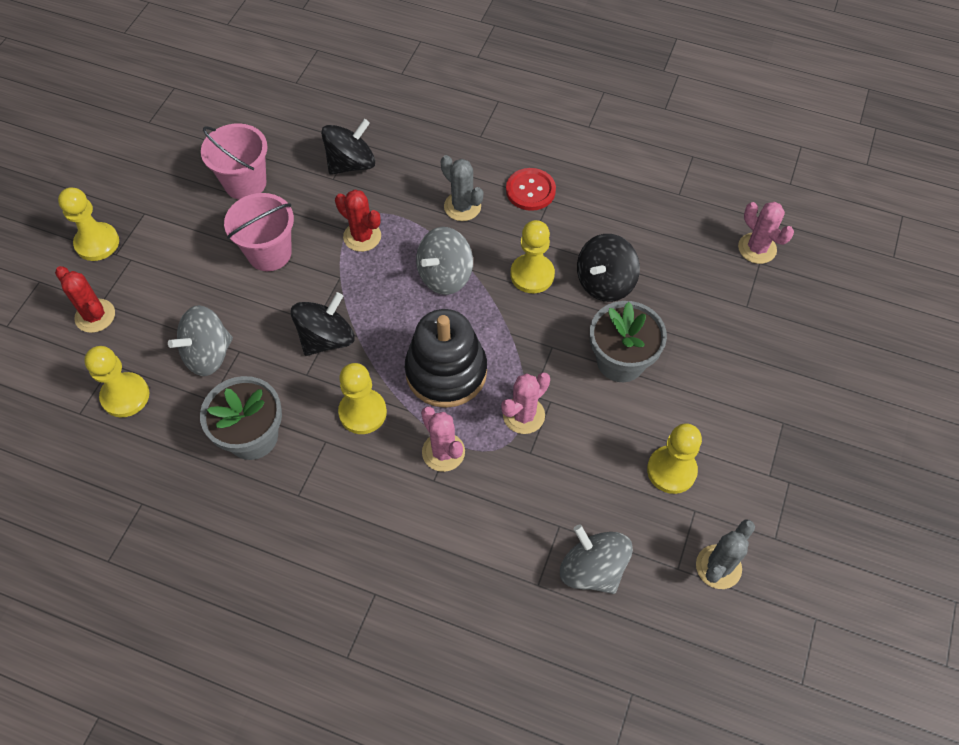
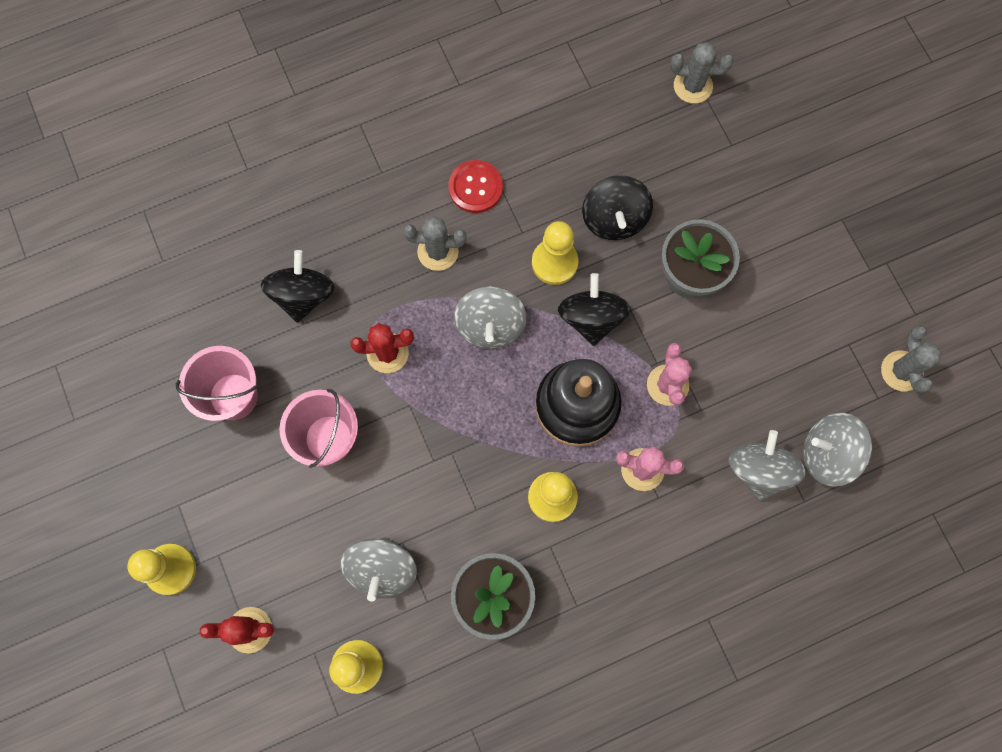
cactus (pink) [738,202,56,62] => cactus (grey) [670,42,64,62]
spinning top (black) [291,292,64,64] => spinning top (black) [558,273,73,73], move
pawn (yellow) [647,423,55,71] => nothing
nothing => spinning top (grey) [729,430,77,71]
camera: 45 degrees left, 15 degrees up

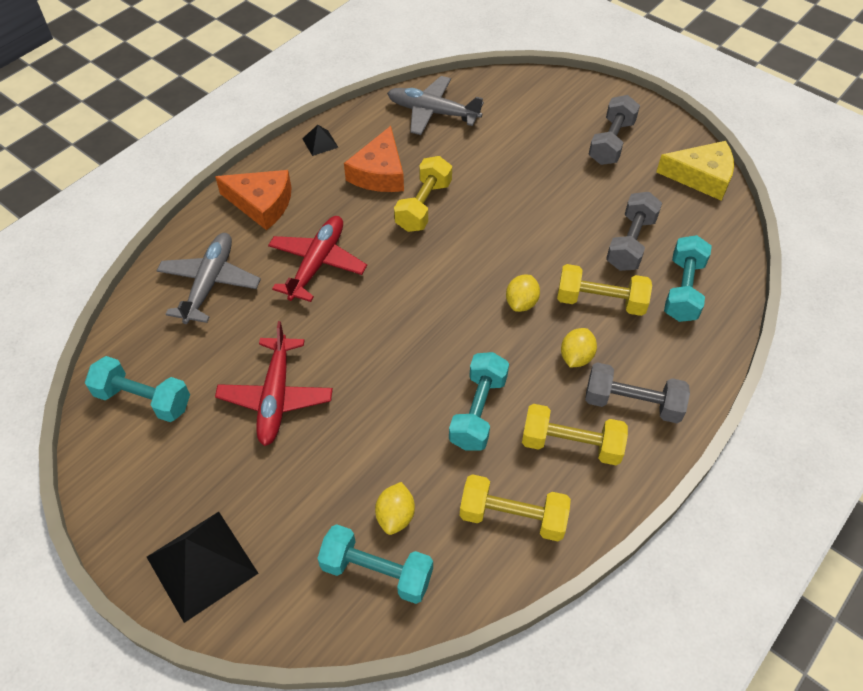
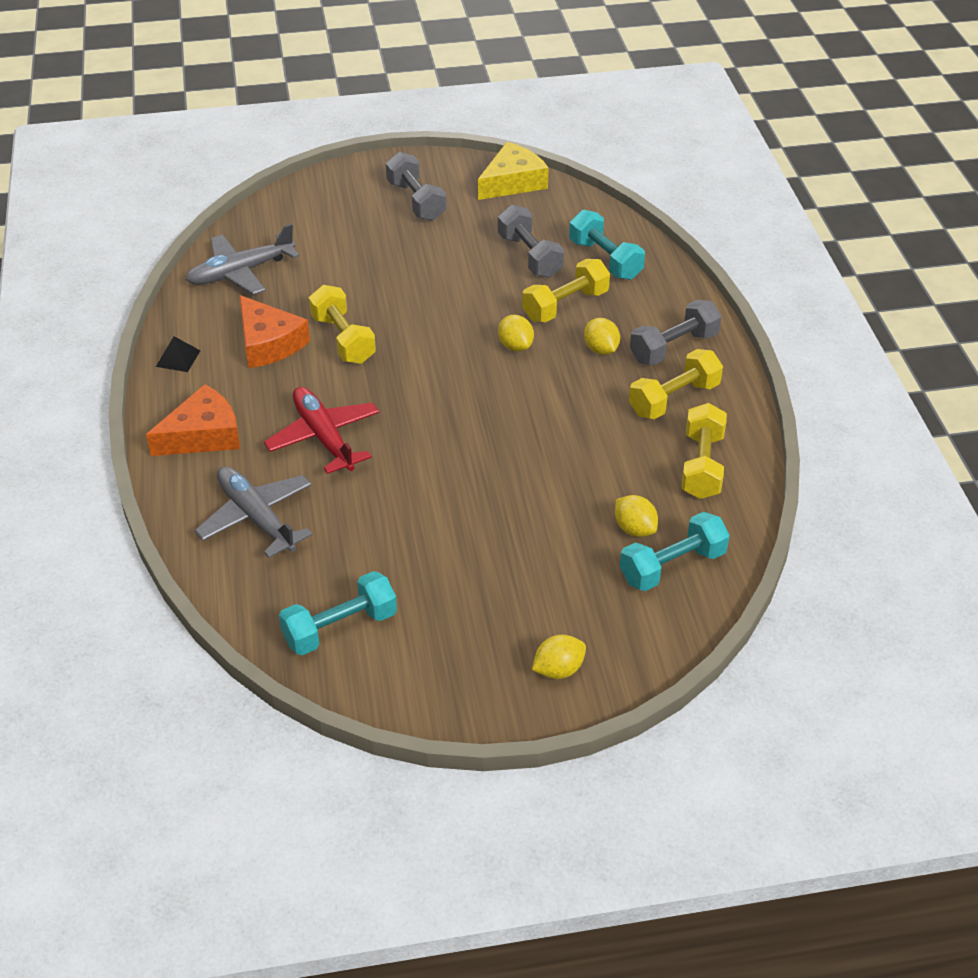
plane (red) [215,321,118,125] => nothing
dumbbell (turquoise) [449,352,60,99] => nothing
dumbbell (yellow) [460,474,111,67] => dumbbell (yellow) [681,403,46,96], 45 degrees counterclockwise
pyramid (black) [147,512,111,111] => lemon (yellow) [532,635,54,44]
camera: 50 degrees left, 10 degrees down

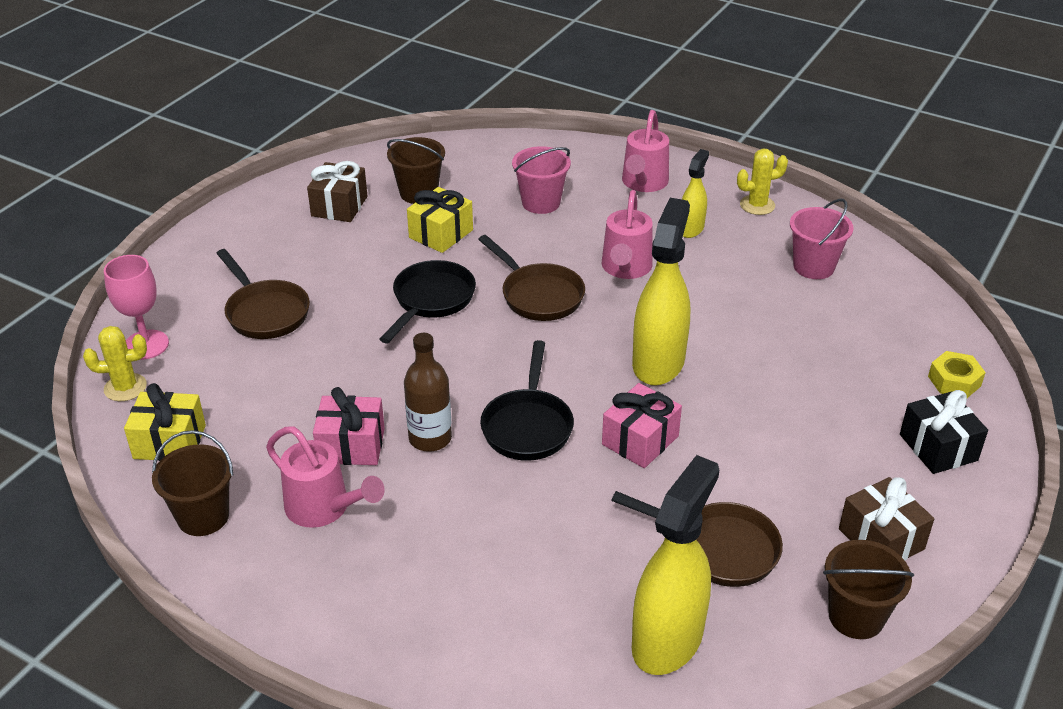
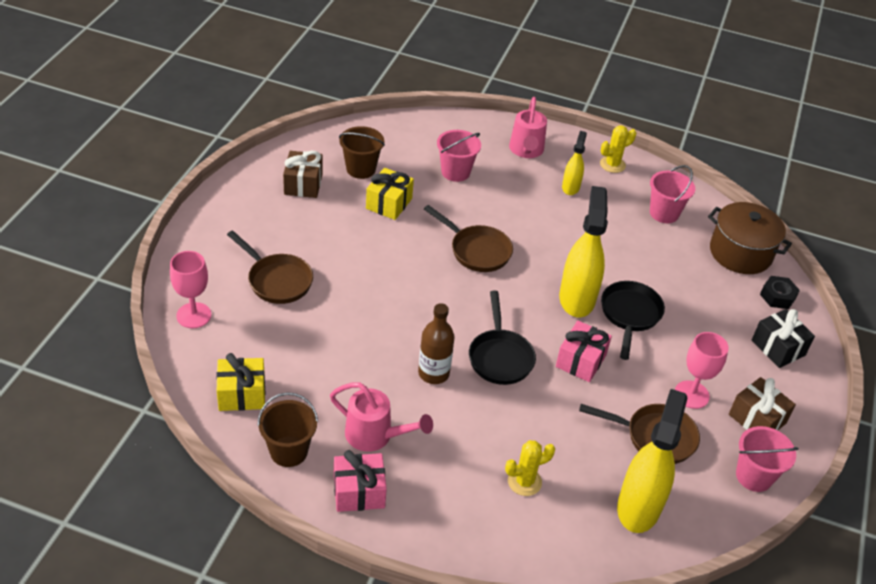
watering can (pink) [602,190,51,89] => nothing
pan (black) [380,260,96,83] => pan (black) [601,281,64,79], move
cactus (yellow) [83,326,64,75] => cactus (yellow) [505,440,50,56], move
nut (yellow) [928,351,58,47] => nut (black) [760,276,40,33]
gift (pink) [313,387,72,78] => gift (pink) [334,450,53,62], move
bucket (brown) [823,540,91,99] => bucket (pink) [736,426,63,66]
nothing => pot (brown) [708,202,84,72]
nothing => goblet (pink) [675,332,54,77]
camera: 15 degrees left, 5 degrees up

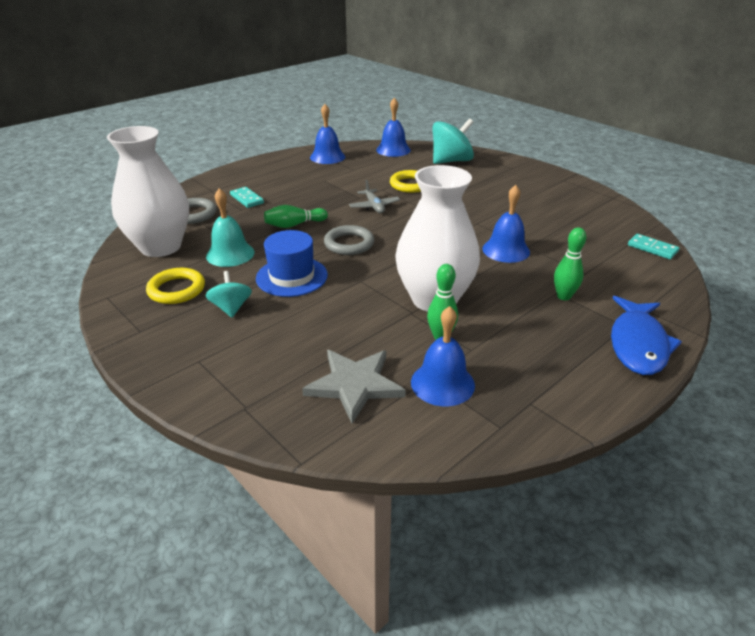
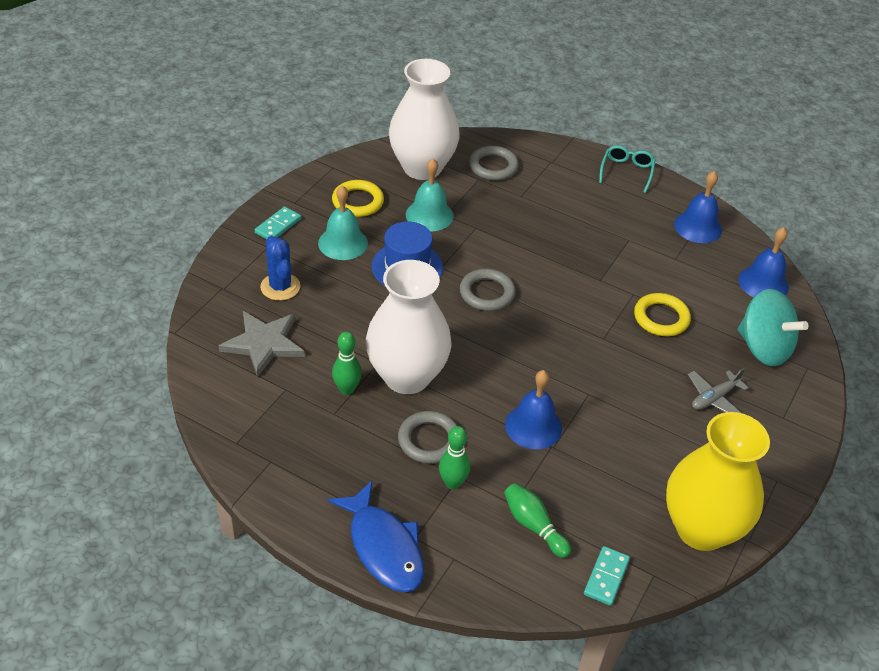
plane (grey) [349,180,51,33] => plane (grey) [688,368,61,45], move
domino (turquoise) [230,187,34,21] => domino (turquoise) [255,206,46,33], move
bowling pin (green) [264,205,64,23] => bowling pin (green) [504,483,67,75], move
spinning top (turquoise) [206,271,46,47] => bell (turquoise) [318,186,50,74]
fish (blue) [611,296,71,79] => fish (blue) [327,481,97,112], 120 degrees counterclockwise
bell (blue) [411,306,64,100] => nothing
nothing => glasses (turquoise) [599,145,56,48]
nothing => cactus (blue) [260,236,41,65]
nothing => ring (grey) [398,411,60,53]
nothing => vase (yellow) [666,412,104,139]
camera: 70 degrees right, 10 degrees up

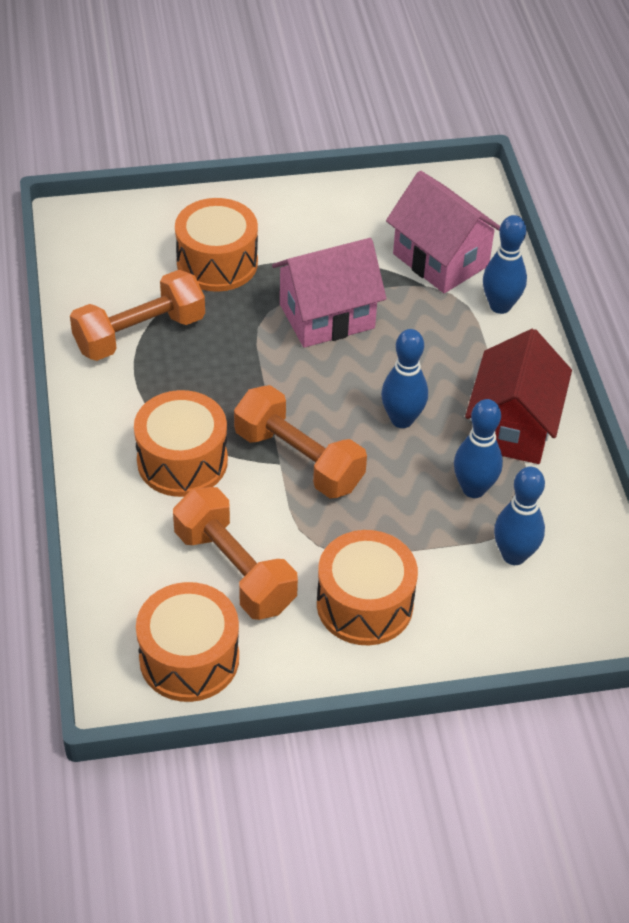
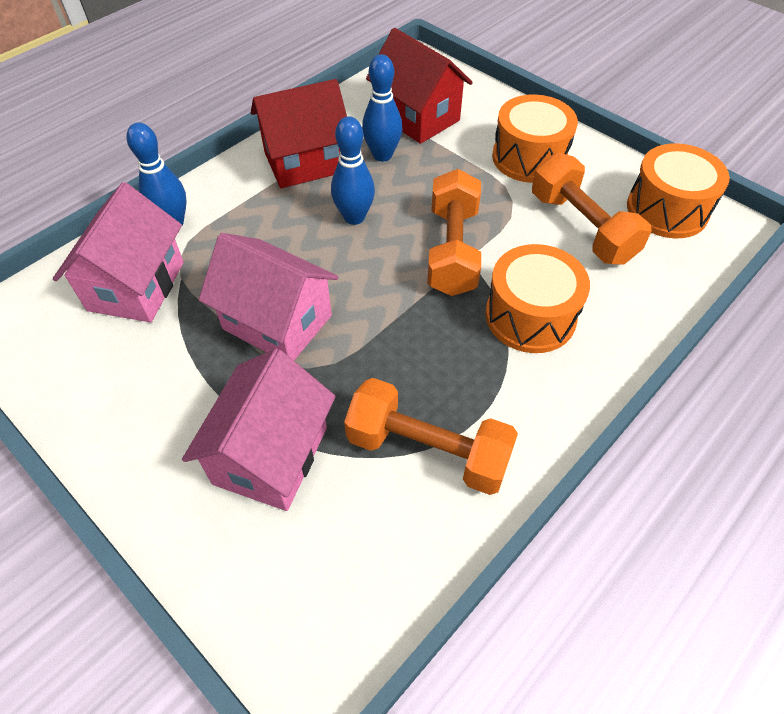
drum (orange) [175,198,83,94] => house (pink) [182,349,154,162]
bowling pin (blue) [494,467,51,98] => house (red) [366,28,107,116]
dumbbell (orange) [173,487,125,133] => dumbbell (orange) [532,153,120,112], 45 degrees counterclockwise
camera: 125 degrees left, 5 degrees up

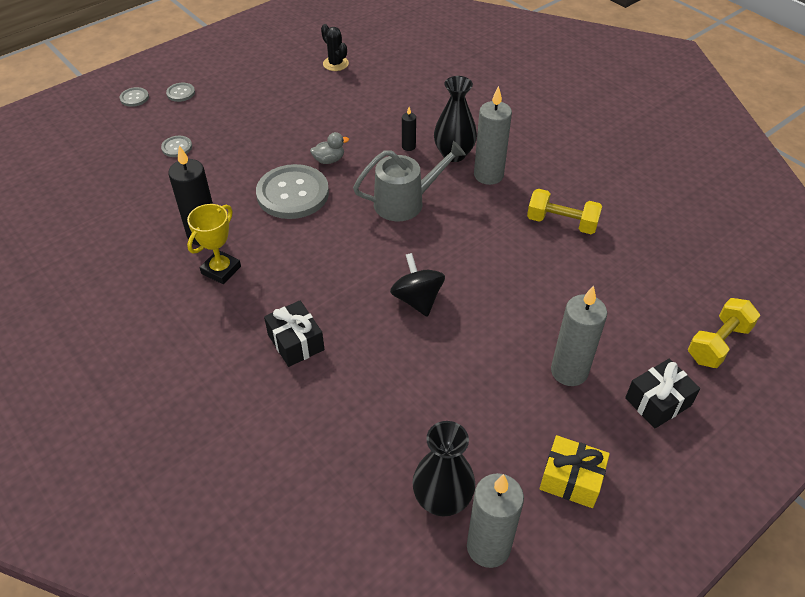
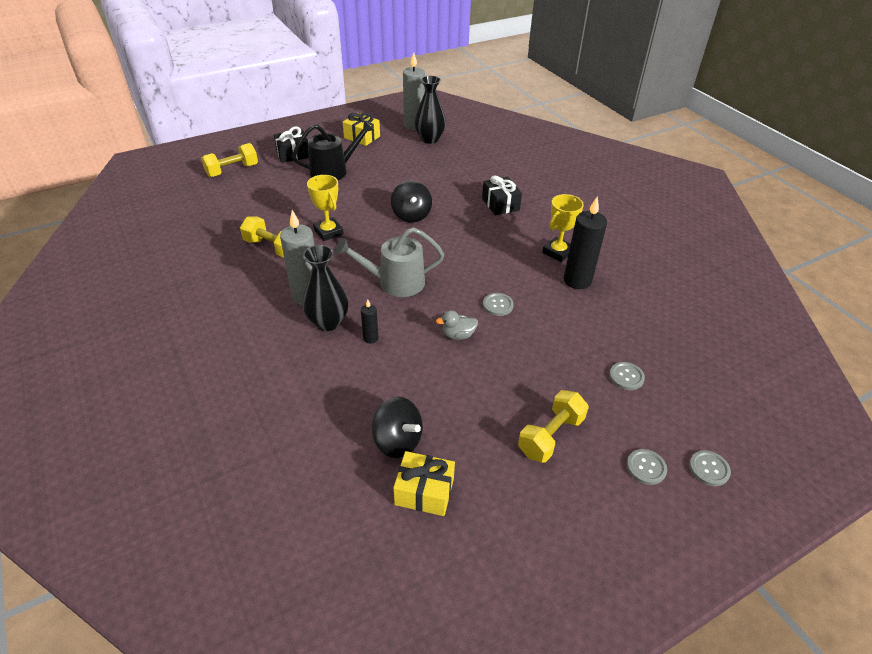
cactus (black) [321,24,28,47] => gift (yellow) [393,451,62,65]
button (grey) [256,164,73,55] => button (grey) [483,293,31,23], x0.44
candle (grey) [551,285,56,101] => watering can (black) [292,120,82,60]
nothing => trophy (yellow) [307,175,37,66]
nothing => dumbbell (yellow) [518,390,71,73]
nothing => spinning top (black) [371,397,52,61]
camera: 170 degrees left, 5 degrees down

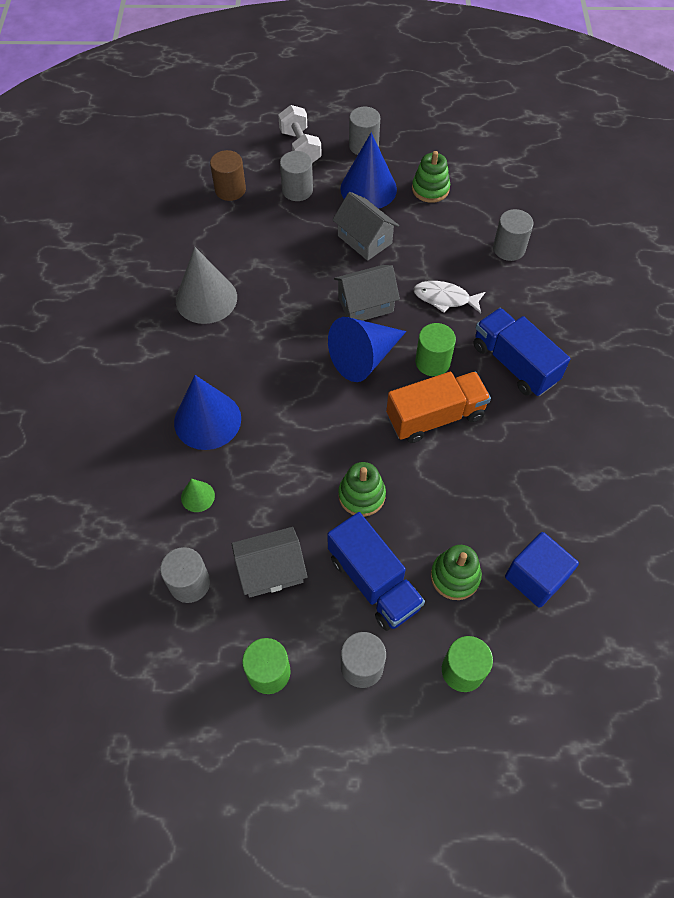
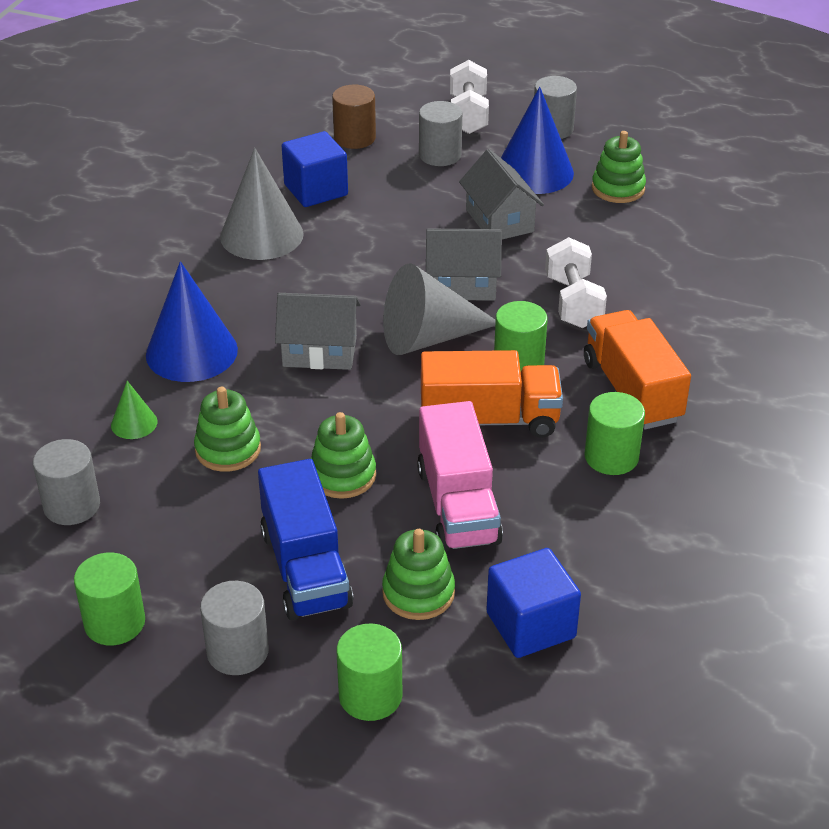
cylinder (grey) [493,209,41,52] => nothing
fish (white) [413,281,72,32] => dumbbell (white) [545,237,62,91]
truck (blue) [474,308,96,88] => truck (orange) [584,310,107,119]
cone (blue) [328,317,78,65] => cone (grey) [383,263,113,92]
house (grey) [232,527,75,71] => house (grey) [275,293,86,77], move
nothing => cube (blue) [282,131,66,76]
nothing => stacking toy (green) [194,387,67,85]
nothing => cylinder (green) [584,392,61,83]
nothing => truck (pink) [417,401,86,151]
camera: 20 degrees right, 20 degrees down

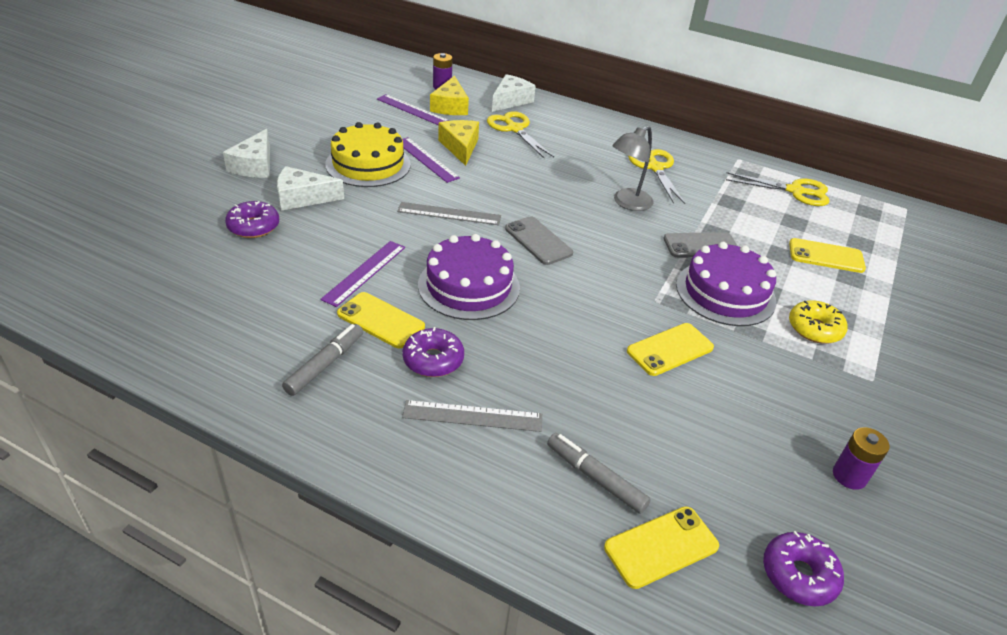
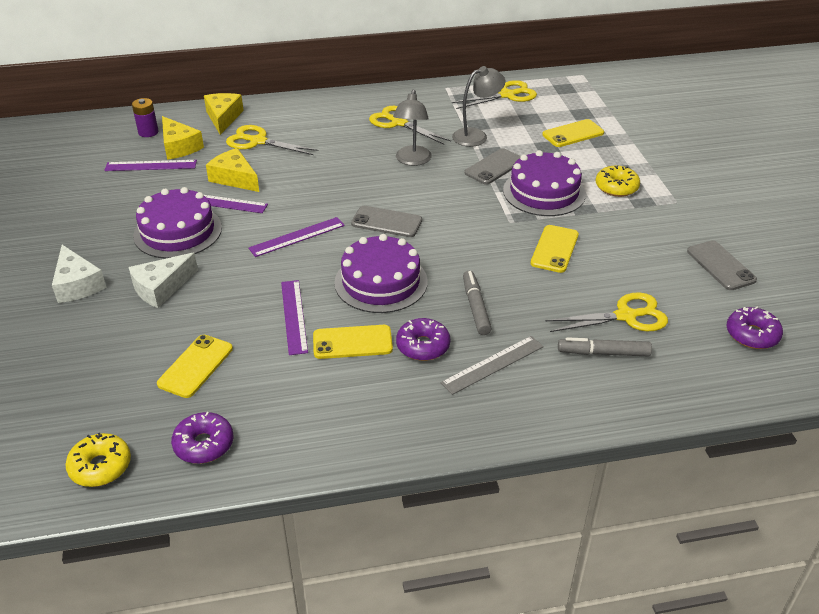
cheese (white) [492,74,44,38] => cheese (yellow) [204,93,40,42]
cake (yellow) [325,122,86,65] => cake (purple) [133,187,89,72]
donut (purple) [225,201,54,37] => donut (purple) [171,412,62,52], move
ruler (grey) [397,202,104,23] => ruler (purple) [248,217,97,40]
marker (grey) [282,324,81,72] => marker (grey) [463,271,29,64], move
battery (purple) [833,427,57,63] => phone (grey) [687,240,70,50]
phone (yellow) [604,506,115,83] => phone (yellow) [157,335,76,63], move
nothing => lamp (grey) [452,66,53,81]
nothing => scissors (yellow) [546,292,122,40]
nothing => donut (yellow) [65,433,66,54]
camera: 35 degrees left, 0 degrees up

